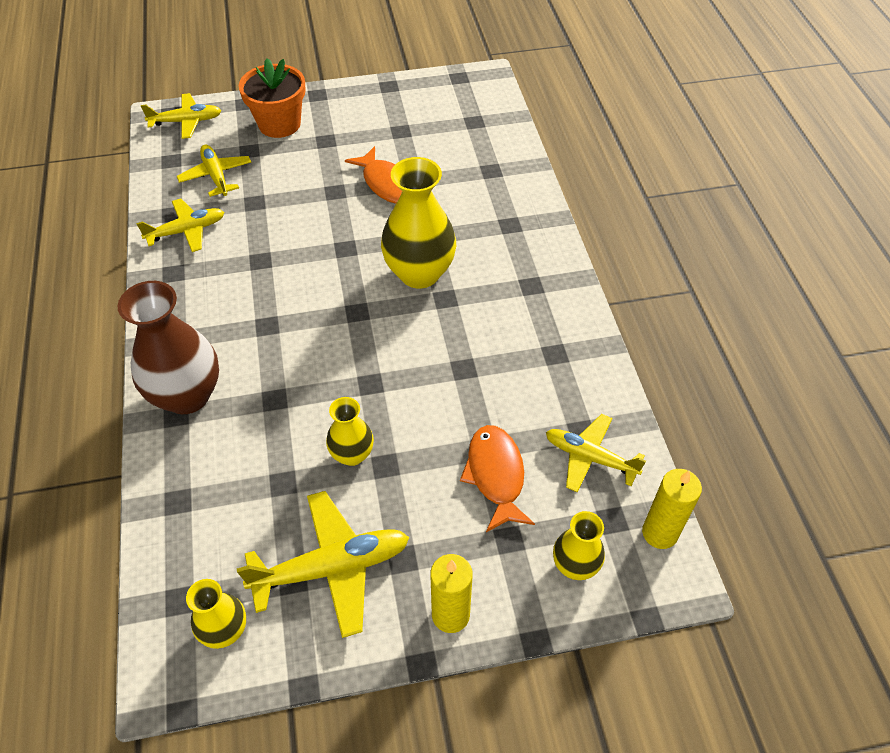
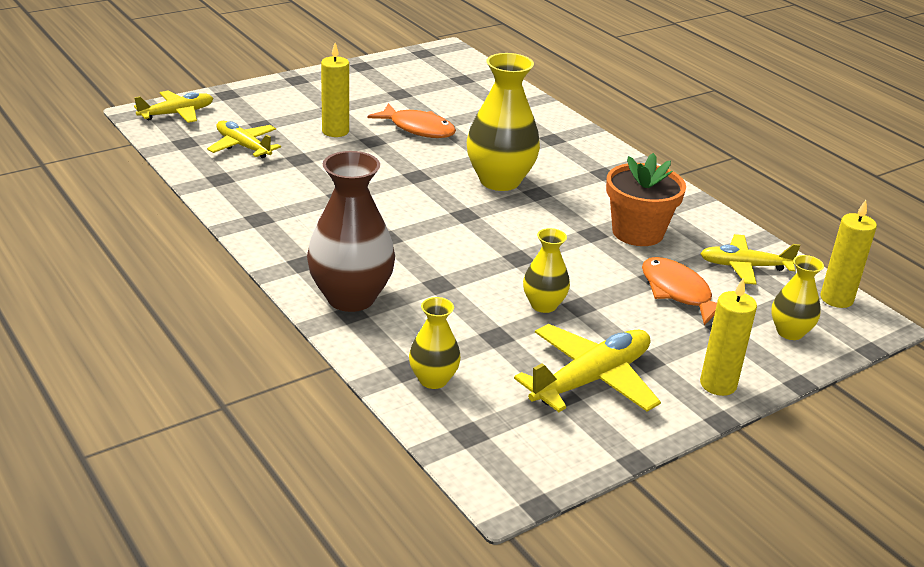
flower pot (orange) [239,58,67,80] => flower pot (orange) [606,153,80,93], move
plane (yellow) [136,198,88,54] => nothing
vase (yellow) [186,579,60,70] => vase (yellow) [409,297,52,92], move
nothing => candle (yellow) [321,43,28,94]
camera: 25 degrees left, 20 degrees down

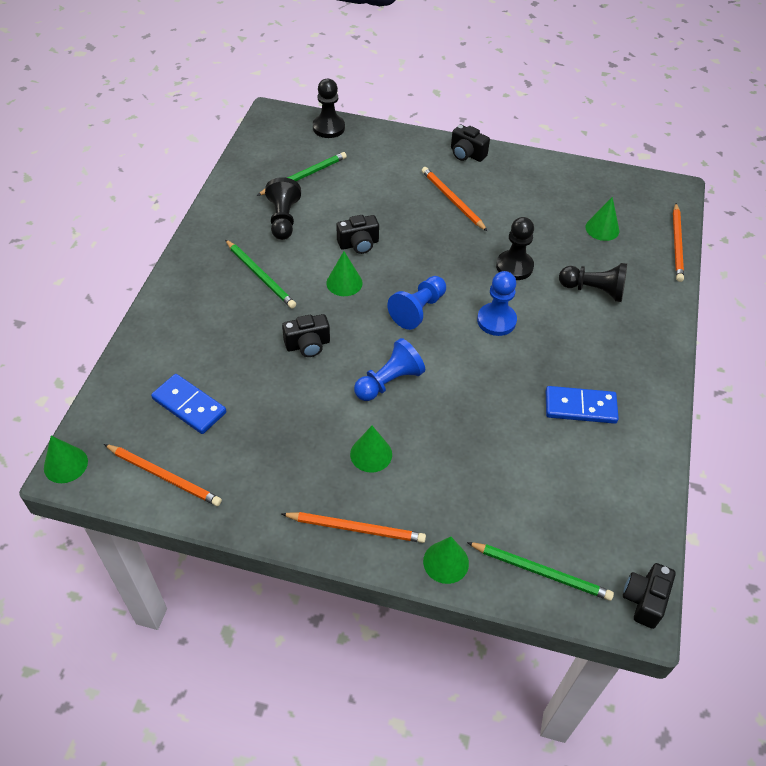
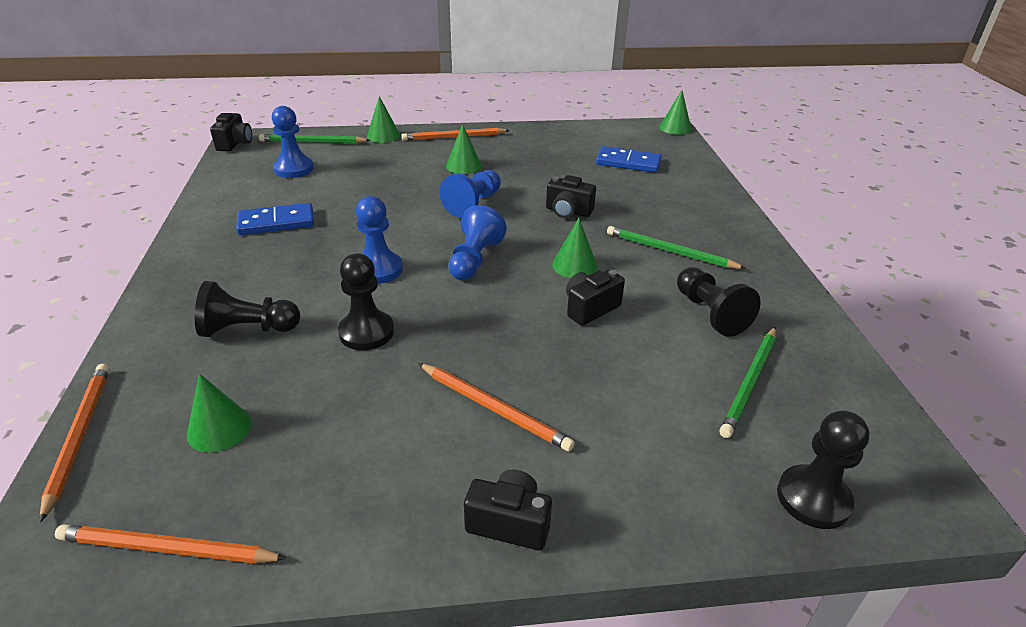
camera (black) [282,314,48,43] => camera (black) [546,175,50,43], 120 degrees counterclockwise
pencil (orange) [104,444,118,62] => pencil (orange) [55,524,232,40], move
nothing => pawn (blue) [272,106,42,72]
camera: 160 degrees right, 15 degrees down

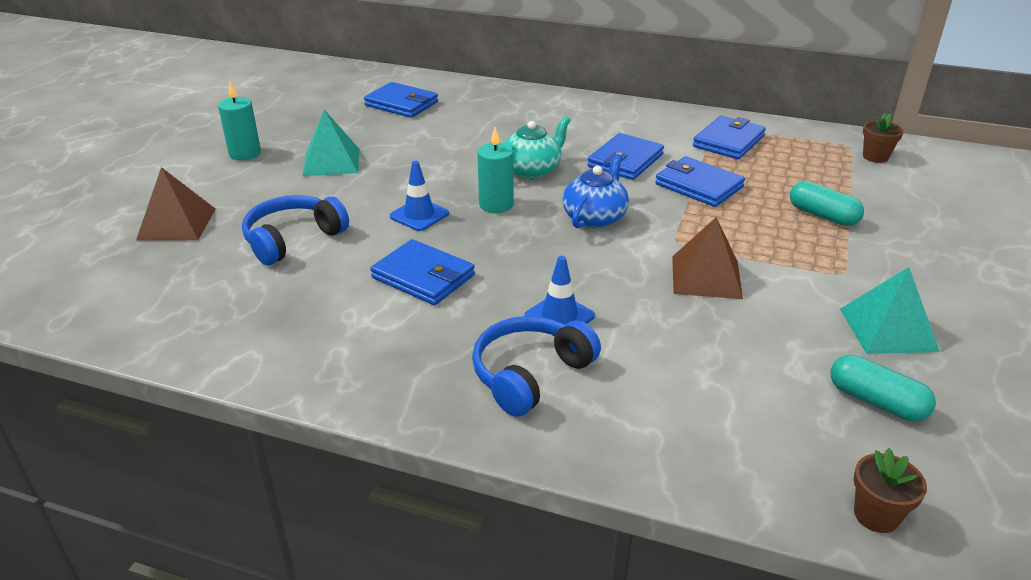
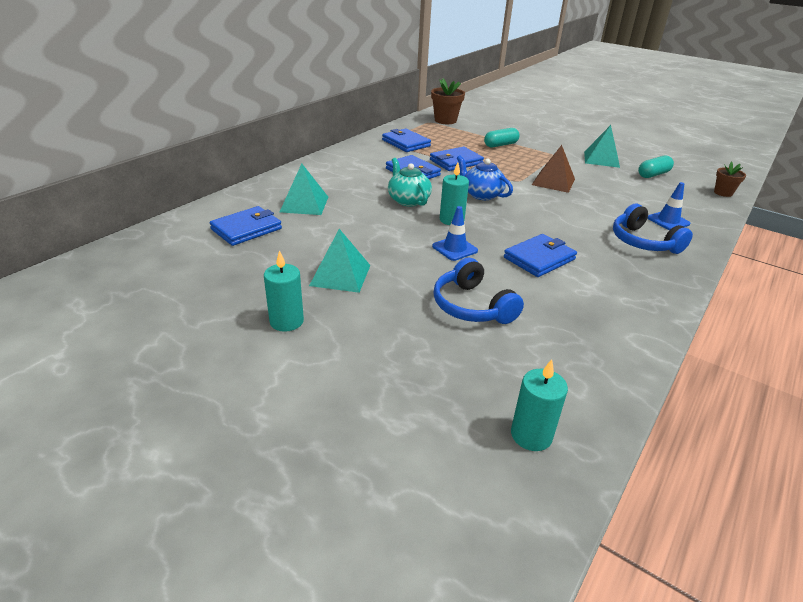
flower pot (brown) [863,113,41,50] => flower pot (brown) [431,78,34,46], x1.64
pyramid (brown) [136,167,80,73] => nothing
traffic cone (blue) [525,256,70,81] => traffic cone (blue) [647,182,43,48], move
nothing => pyramid (turquoise) [280,164,48,51]
nothing => candle (turquoise) [511,359,57,92]
camera: 75 degrees left, 0 degrees up

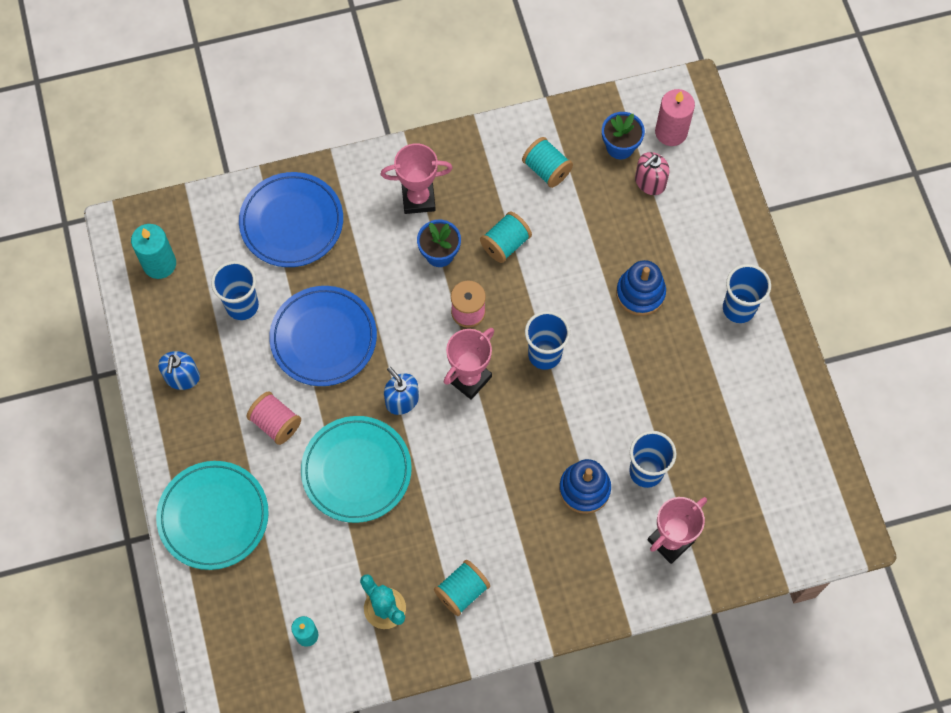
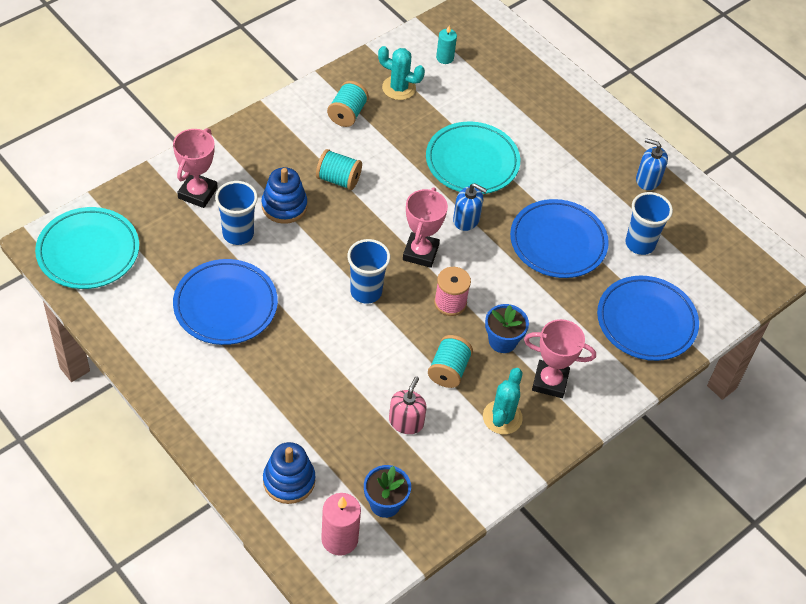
spool (turquoise) [522,137,51,51] => spool (turquoise) [316,149,46,41], move
trophy (pink) [381,143,72,71] => trophy (pink) [524,319,72,79], 45 degrees clockwise
soap dispenser (pink) [635,152,35,43] => soap dispenser (pink) [389,377,38,57], move
candle (turquoise) [131,224,45,55] => nothing
stacking toy (blue) [616,260,50,56] => stacking toy (blue) [263,442,52,62], move
cup (blue) [723,264,48,59] => nothing
soap dispenser (blue) [158,351,42,39] => soap dispenser (blue) [636,138,32,52], 45 degrees counterclockwise
spool (pink) [246,391,55,54] => nothing
plate (turquoise) [156,461,113,109] => plate (turquoise) [35,207,104,82], move
nothing => plate (blue) [173,259,105,86]
nothing => cactus (turquoise) [483,368,40,66]
camera: 150 degrees right, 15 degrees down

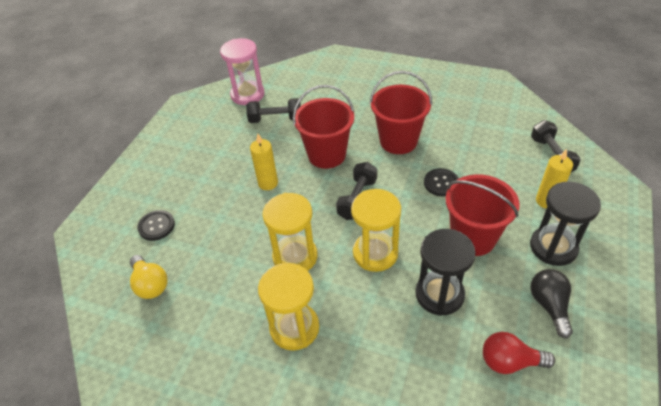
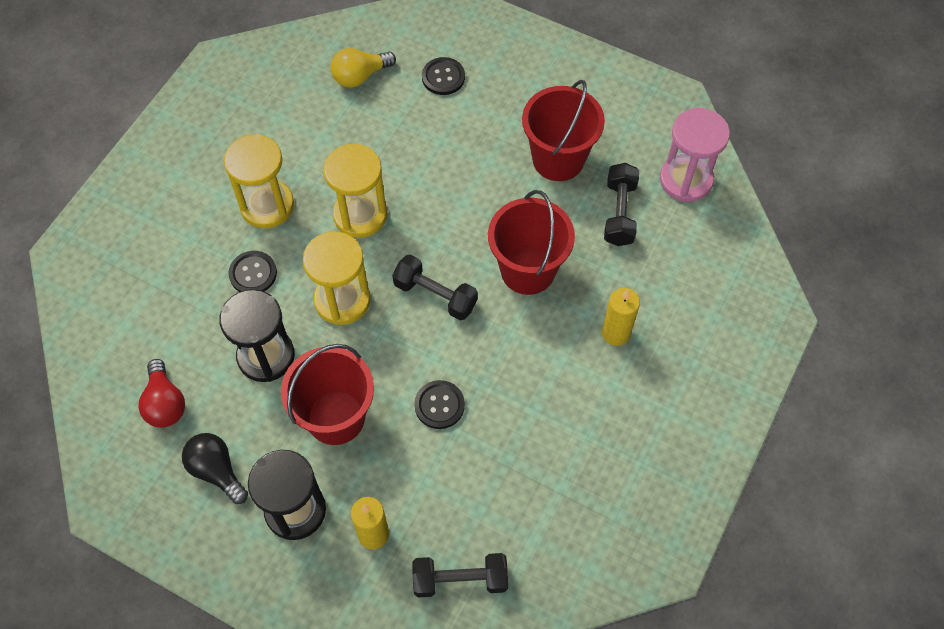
bucket (red) [370,71,62,83] => bucket (red) [522,80,83,101], move
candle (yellow) [250,134,28,56] => candle (yellow) [602,288,38,58], move
light bulb (black) [531,269,42,69] => light bulb (black) [182,433,66,71], 135 degrees counterclockwise
light bulb (red) [483,332,72,42] => light bulb (red) [138,359,47,69], 150 degrees clockwise
nothing => button (black) [228,251,49,41]
camera: 95 degrees right, 15 degrees up

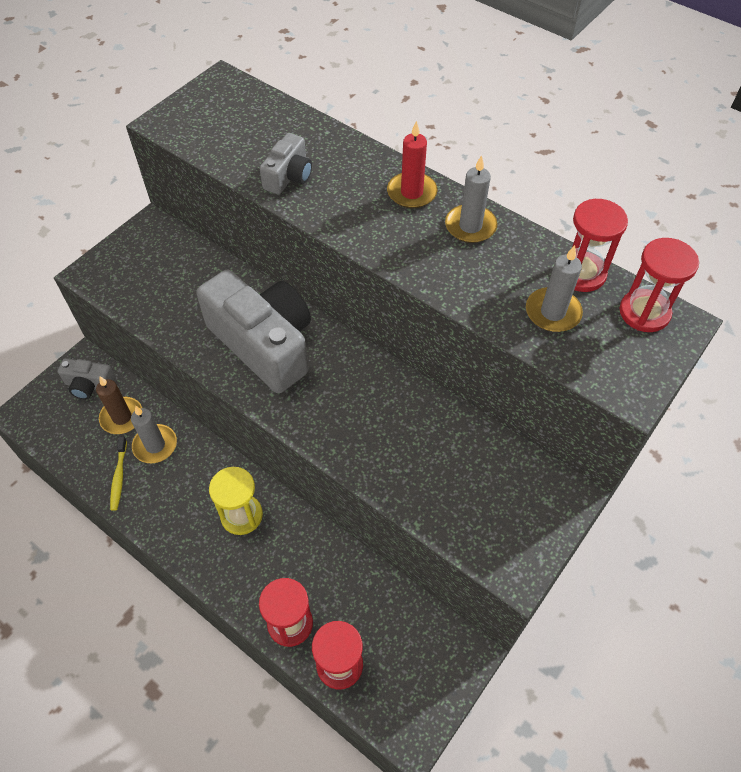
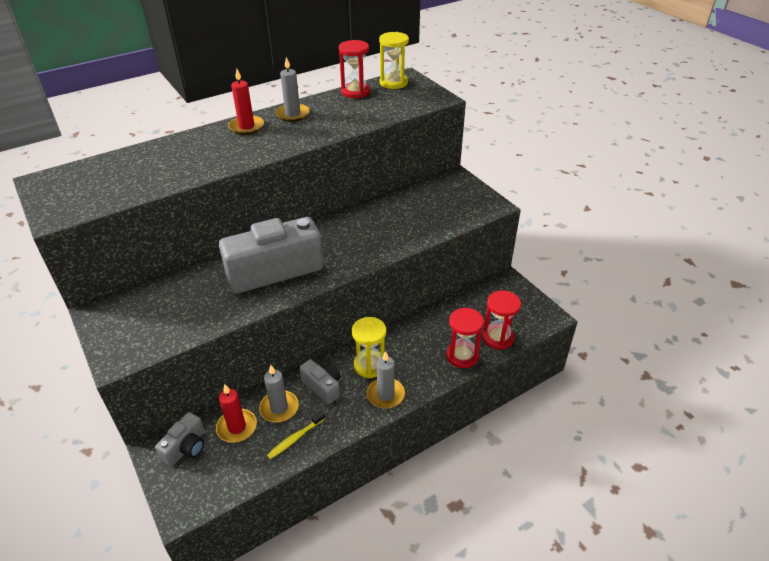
camera (grey) [260,133,52,61] => camera (grey) [299,359,42,45], move
hourglass (red) [620,238,79,94] => hourglass (yellow) [379,32,30,57]
candle (grey) [526,245,57,87] => candle (grey) [367,351,38,58], move
candle (brown) [96,376,46,58] => candle (red) [216,384,41,59]
toothbrush (yellow) [110,437,17,74] => toothbrush (yellow) [267,411,58,48], 120 degrees clockwise
camera: 70 degrees left, 15 degrees down

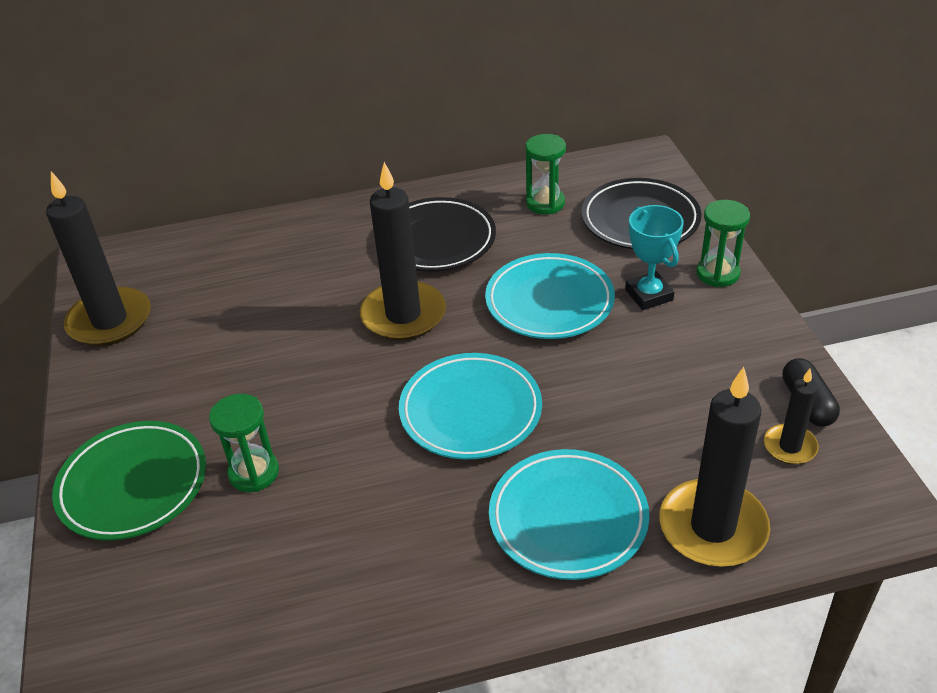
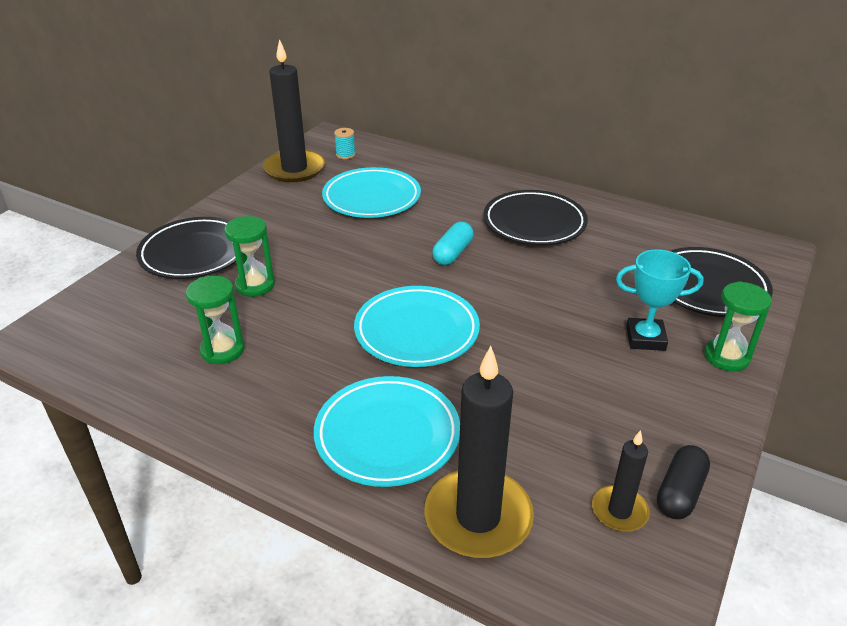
hourglass (green) [526,134,40,80] => hourglass (green) [186,276,59,88], move
candle (black) [360,162,86,179] => capsule (turquoise) [432,222,42,43]
trophy (turquoise) [625,205,59,105] => trophy (turquoise) [616,250,88,101], 75 degrees clockwise
plate (turquoise) [485,253,130,86] => plate (turquoise) [322,167,99,51], move
plate (green) [52,421,154,119] => plate (black) [136,217,106,62]
nothing => spool (turquoise) [334,128,21,31]
camera: 40 degrees right, 5 degrees down

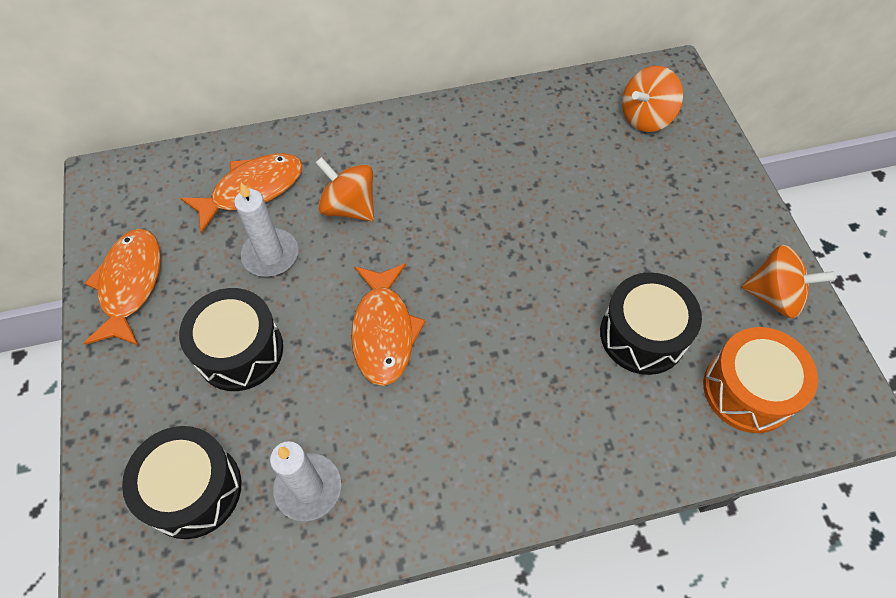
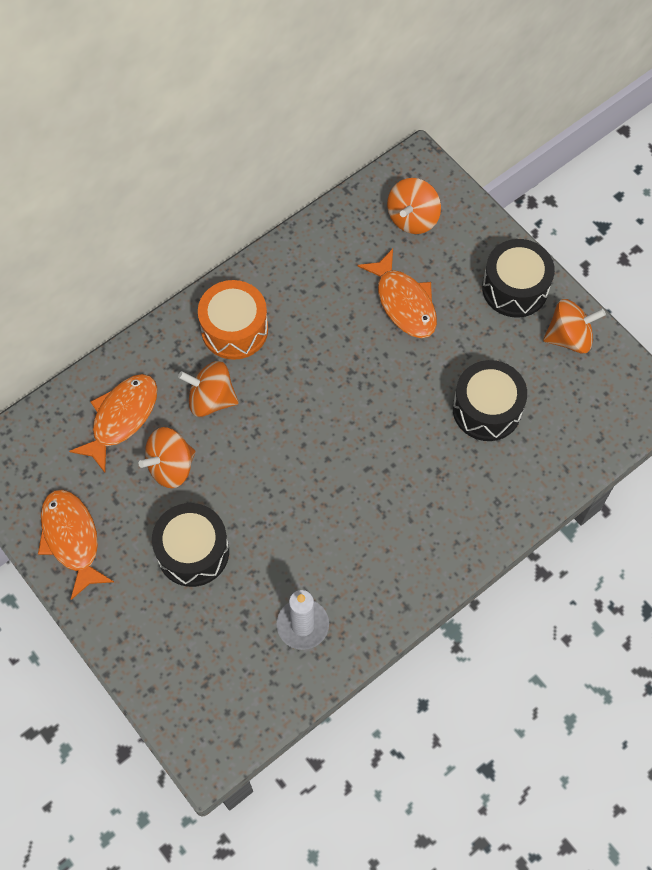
candle (white) [234,183,64,94] => spinning top (orange) [138,427,58,61]
fish (orange) [351,263,75,123] => fish (orange) [358,249,79,89], move
drum (orange) [703,327,115,106] => drum (orange) [198,280,70,80], move
drum (black) [122,426,119,113] => drum (black) [482,239,73,79], move
camera: 25 degrees left, 5 degrees up

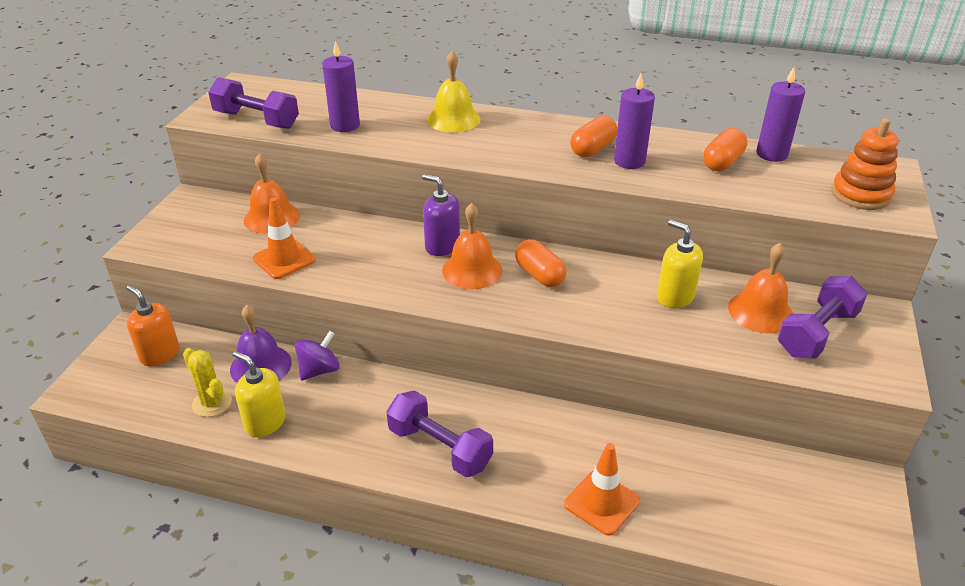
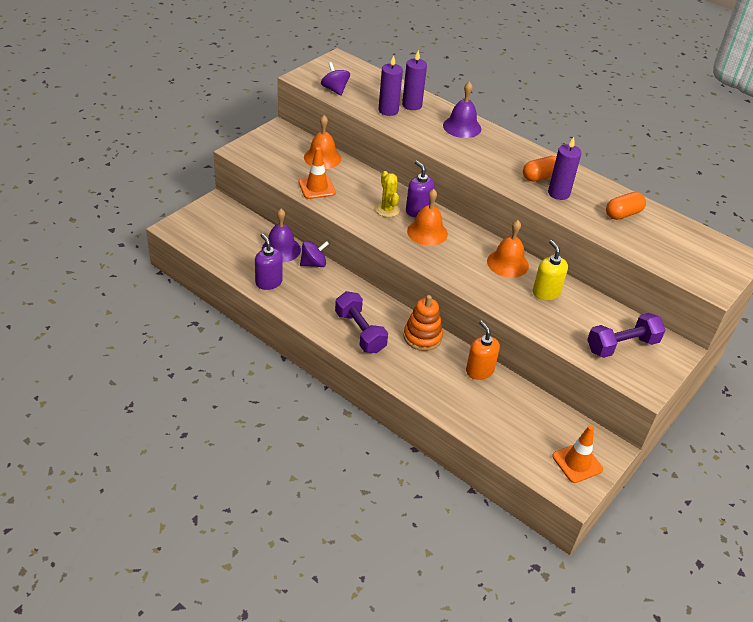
bell (yellow) [427,51,54,81] => bell (purple) [443,82,38,56]
candle (purple) [756,67,49,95] => candle (purple) [402,50,25,60], move
dumbbell (purple) [208,77,91,52] => spinning top (purple) [321,62,29,34]
stacking toy (orange) [832,118,67,92] => stacking toy (orange) [404,295,39,56], move
capsule (orange) [515,239,52,48] => nothing
bell (orange) [728,243,65,90] => bell (orange) [487,220,42,58], move
soap dispenser (orange) [126,285,53,81] => soap dispenser (orange) [466,321,34,59], move
cactus (yellow) [183,348,49,69] => cactus (yellow) [376,171,24,46], move
soap dispenser (yellow) [233,351,53,86] => soap dispenser (purple) [255,233,28,57]
traffic cone (orange) [564,443,76,93] => traffic cone (orange) [552,425,51,58], move
camera: 20 degrees right, 5 degrees up

